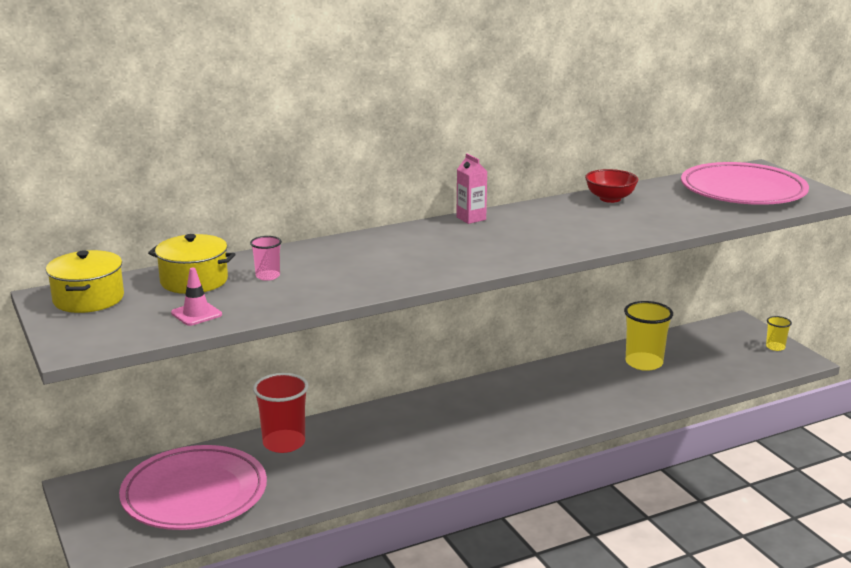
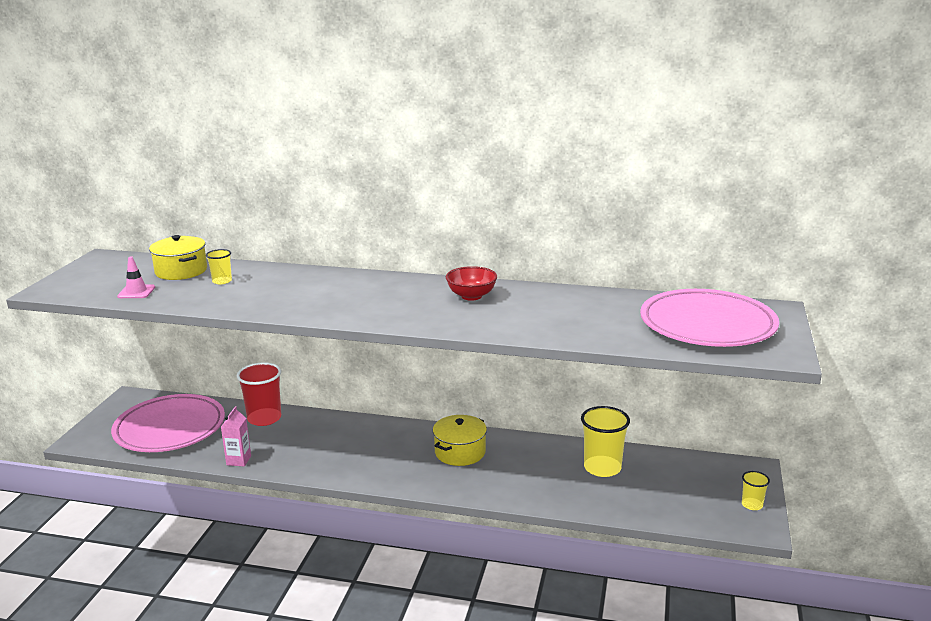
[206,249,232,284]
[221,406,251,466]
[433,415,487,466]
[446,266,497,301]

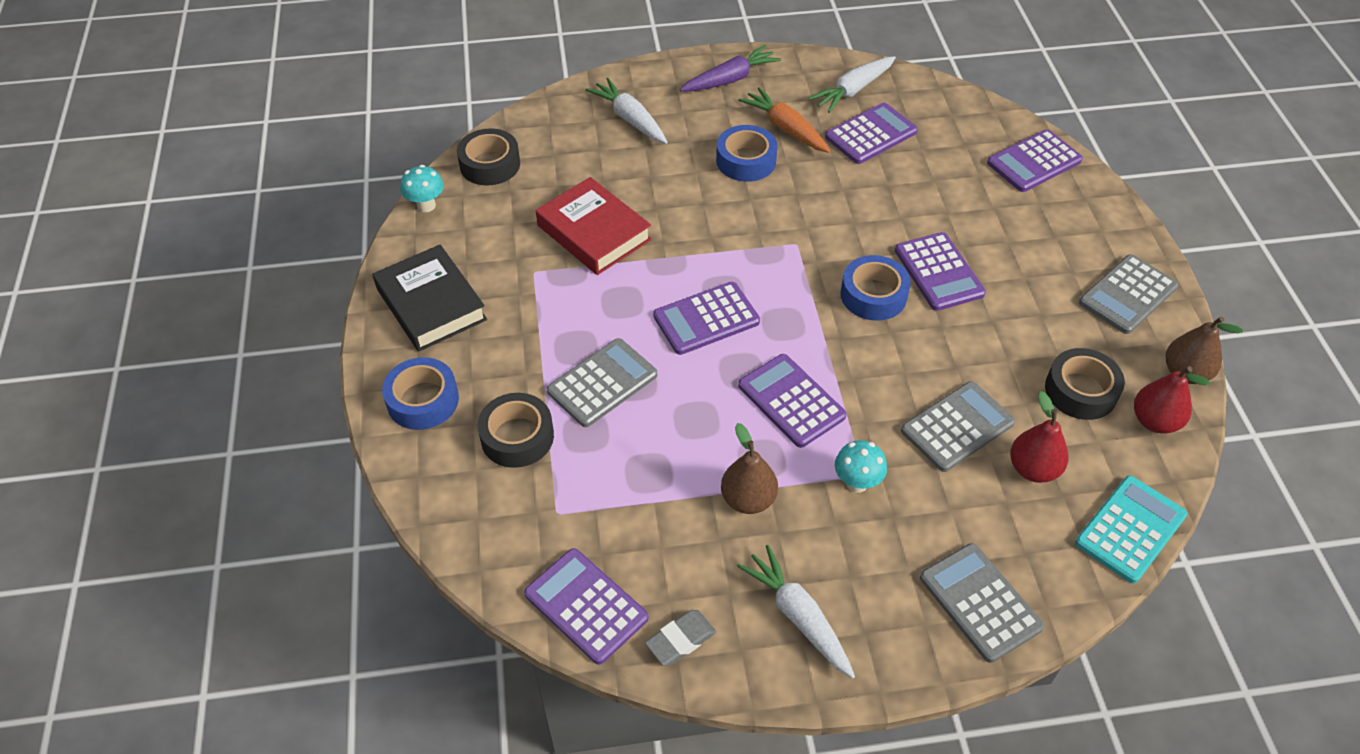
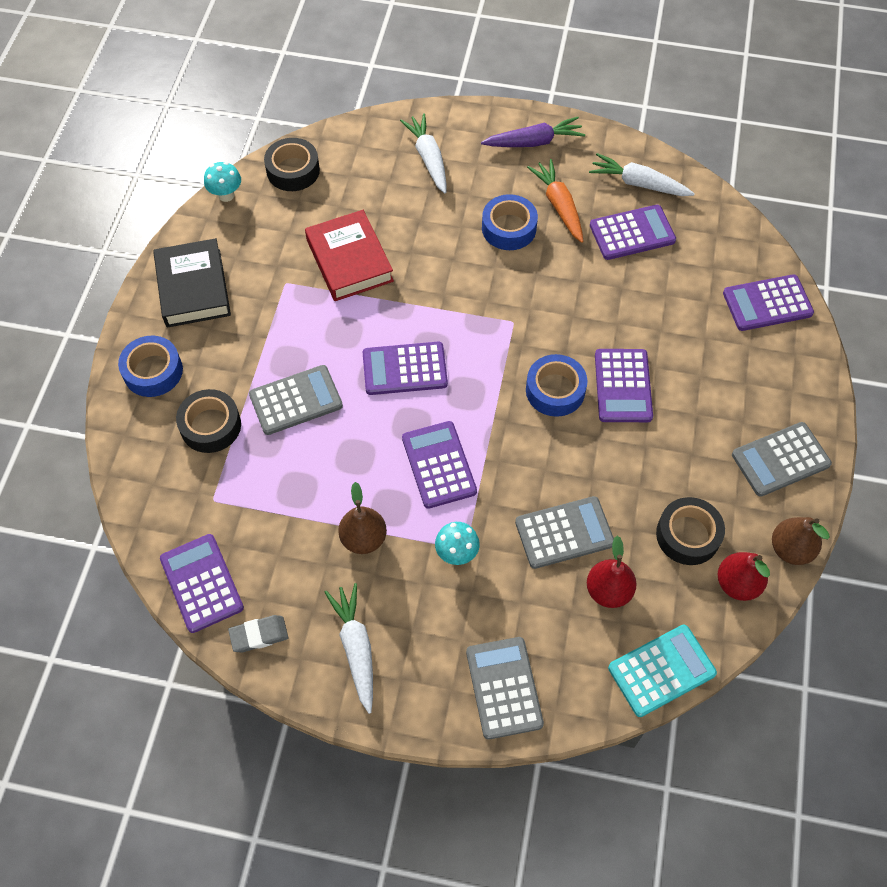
[589,153,695,196]

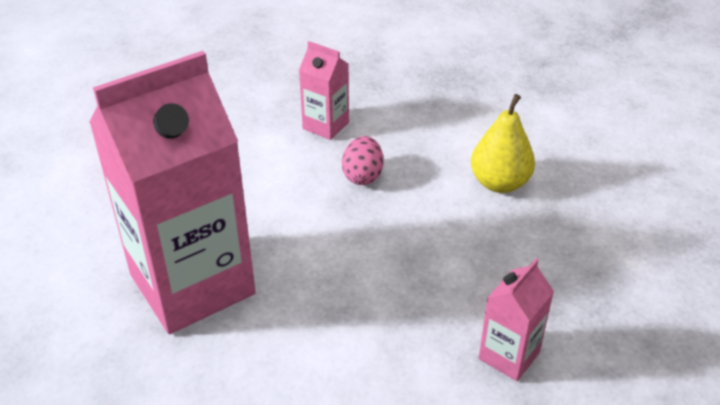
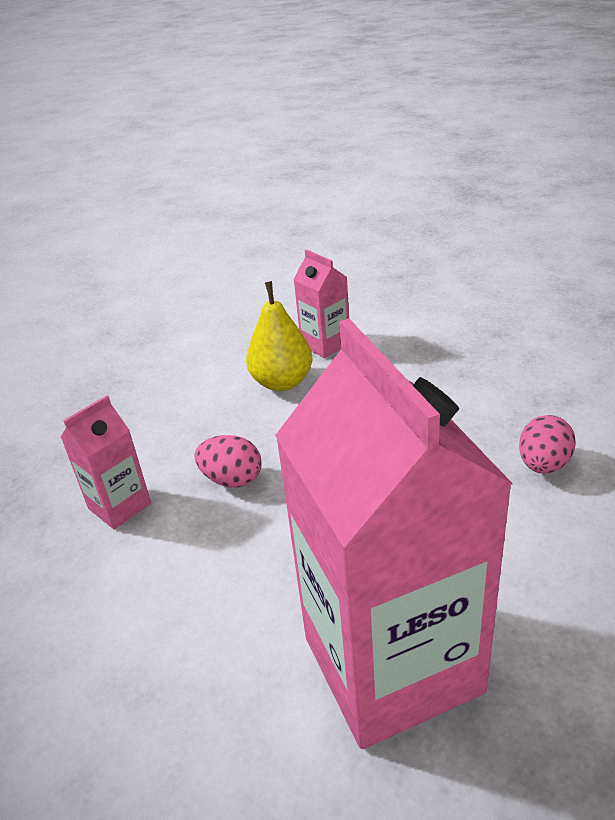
[293,249,349,358]
[519,415,576,474]

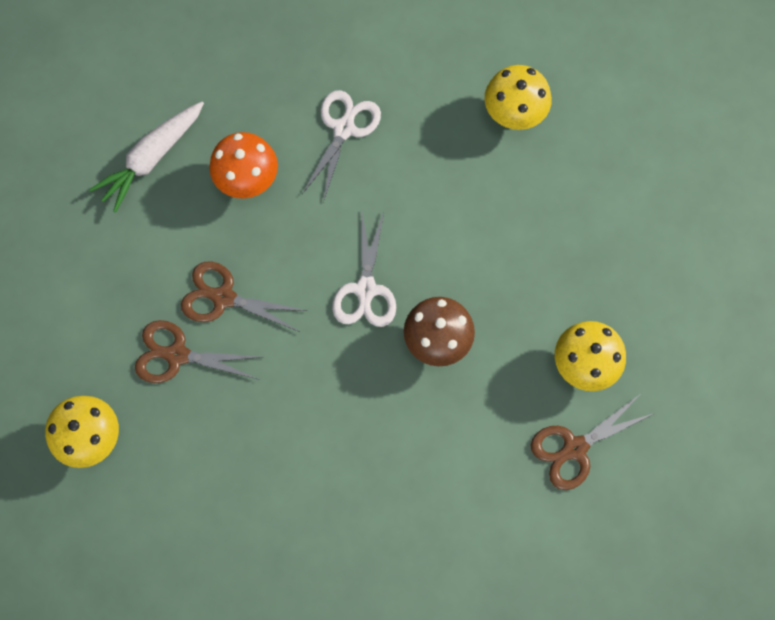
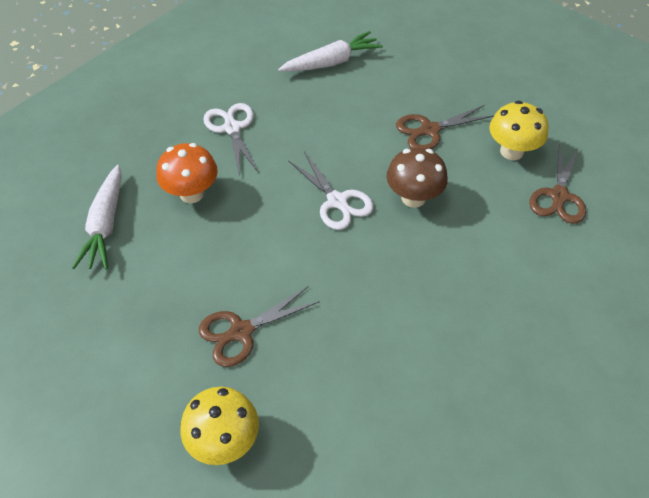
[278,31,383,72]
[396,105,494,149]

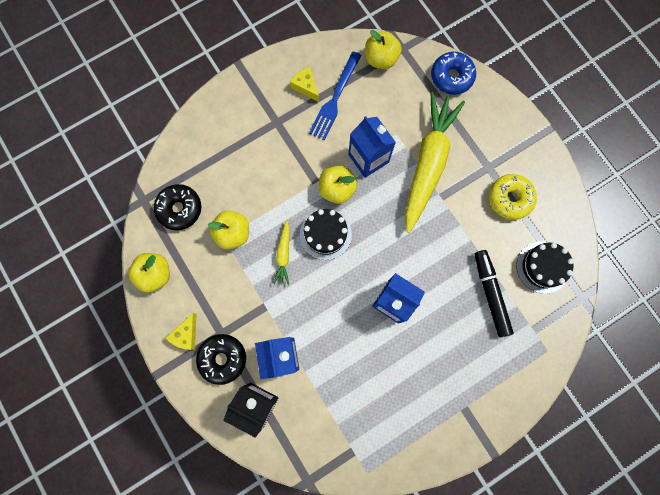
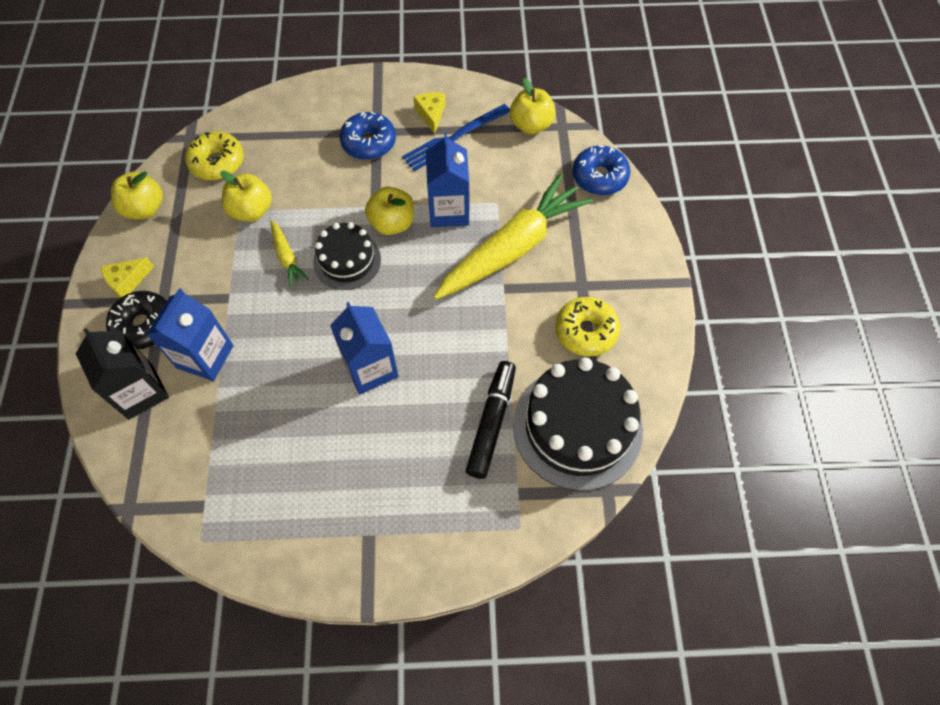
[185,131,244,180]
[271,220,310,288]
[340,112,396,160]
[513,357,643,491]

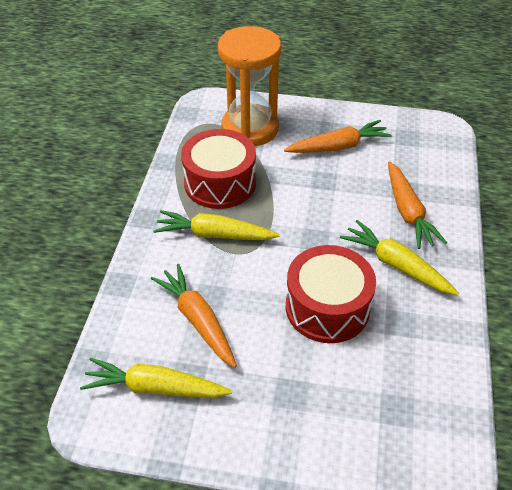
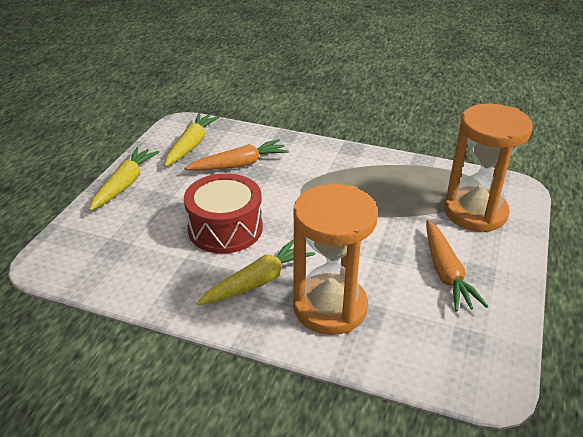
[89,147,159,211]
[293,184,378,335]
[181,129,256,209] (first image)

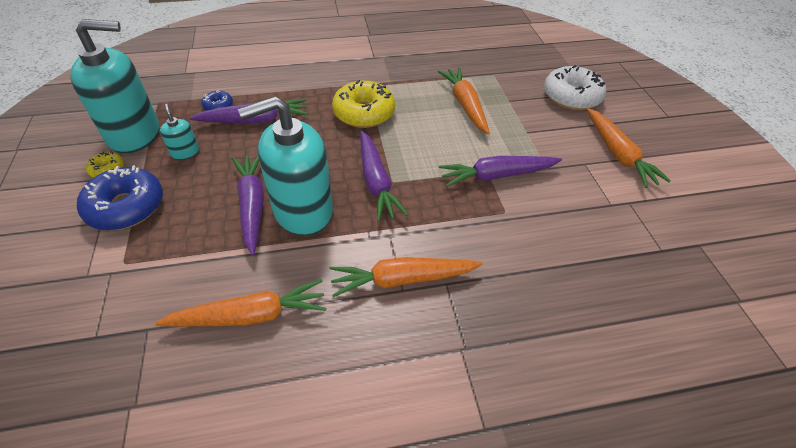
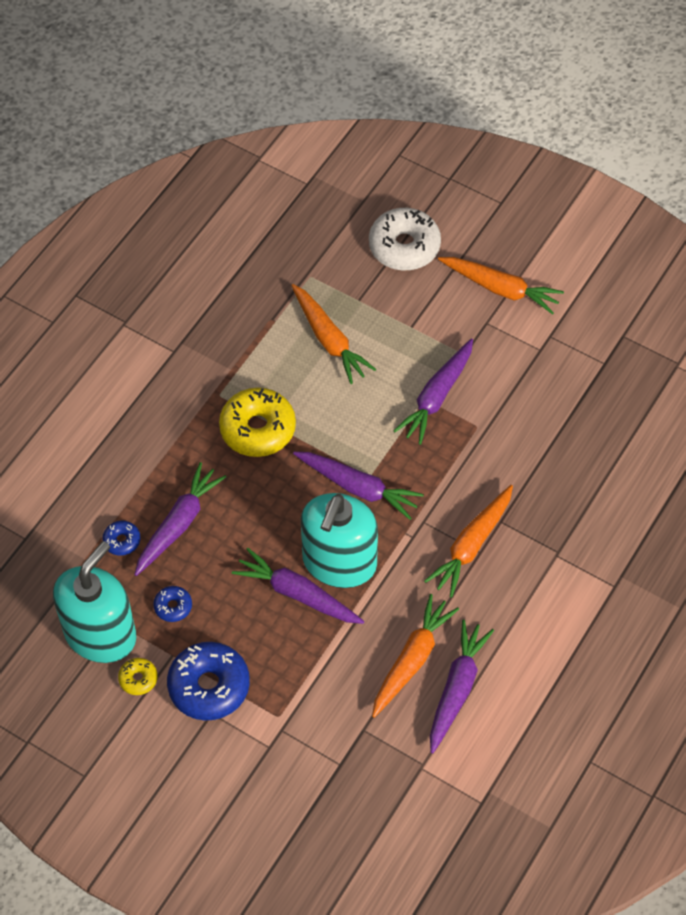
[153,586,192,622]
[291,284,376,384]
[430,620,494,754]

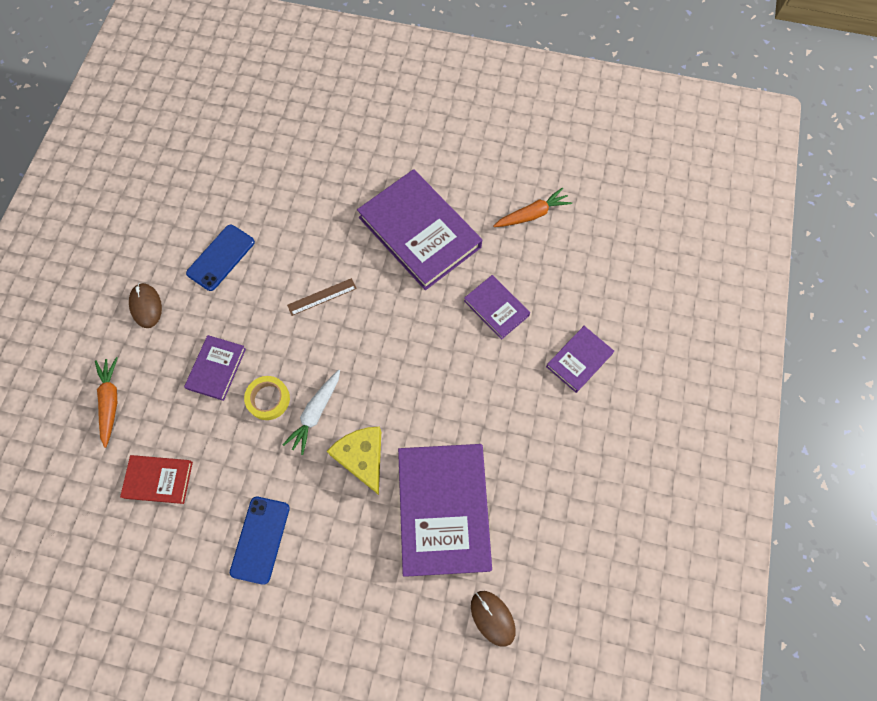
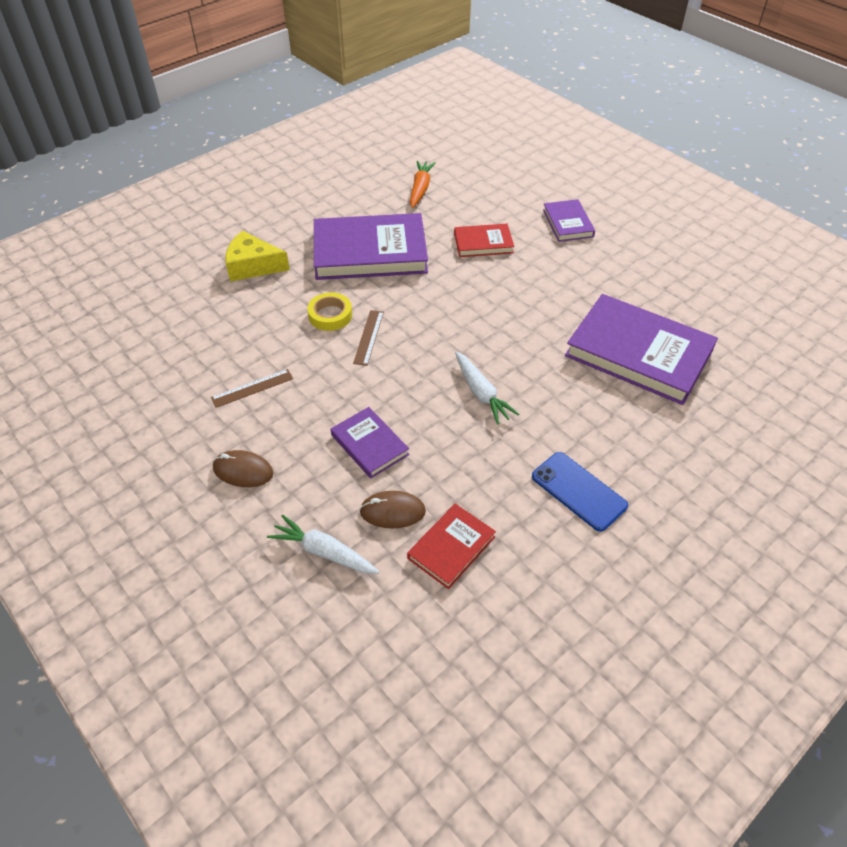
[211,369,293,408]
[225,231,290,281]
[267,514,379,574]
[307,292,352,331]
[360,491,426,529]
[454,224,514,257]

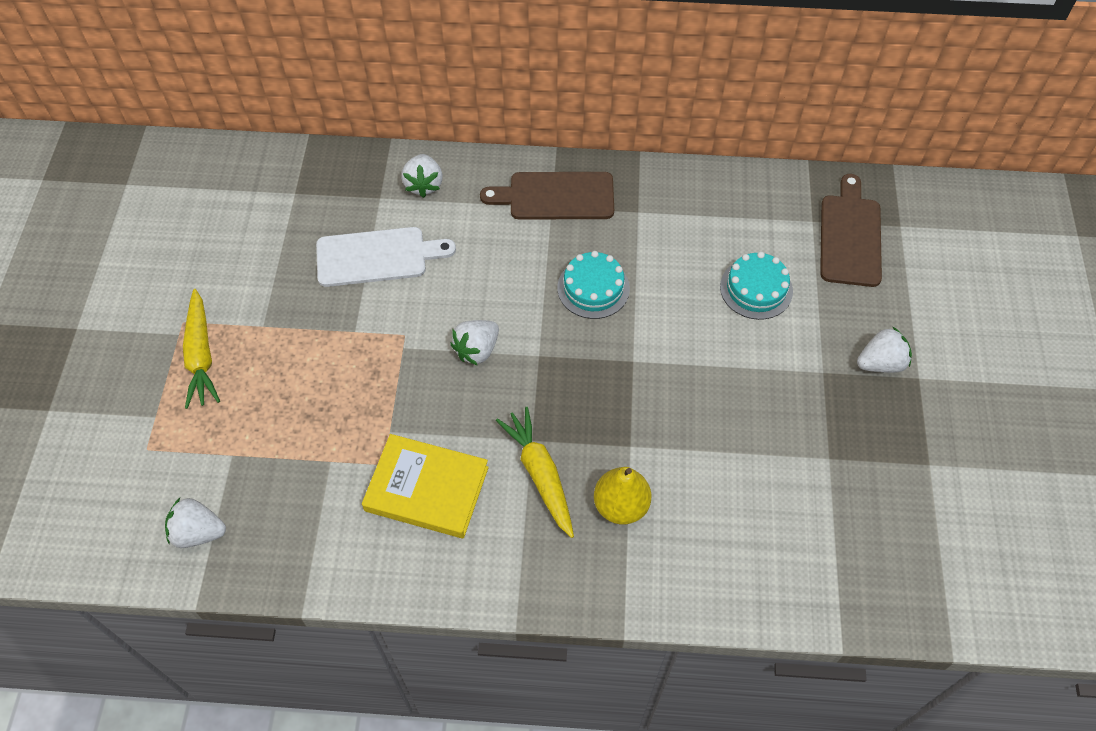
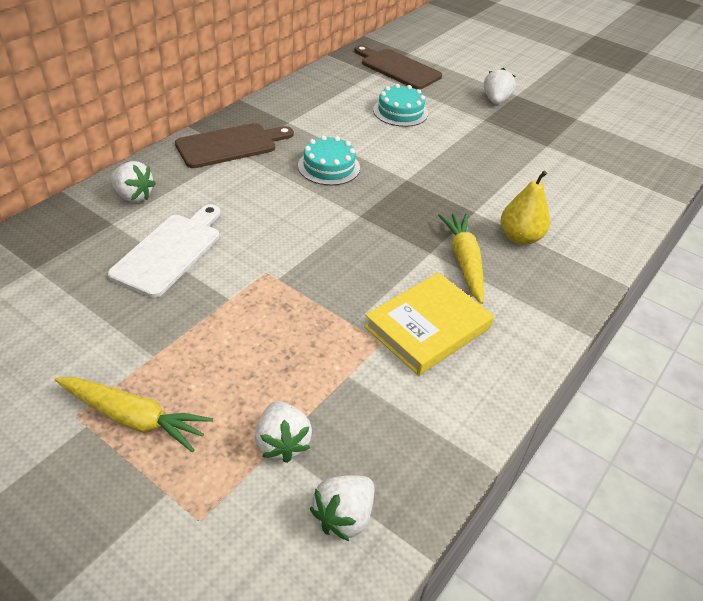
[175,123,294,168]
[255,401,312,463]
[438,213,484,304]

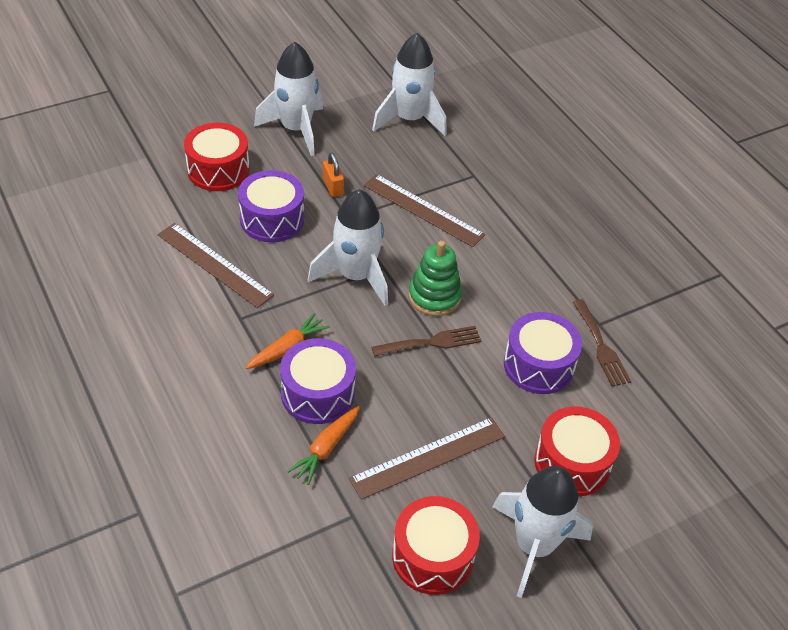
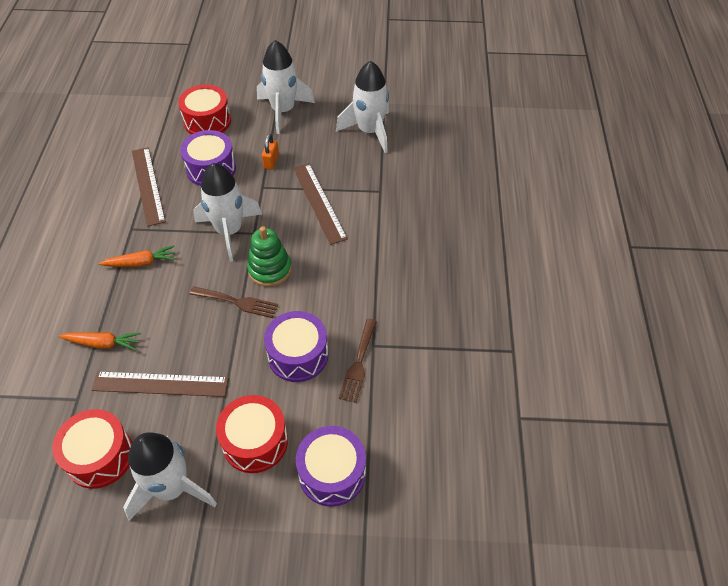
[58,332,141,350]
[296,426,366,507]

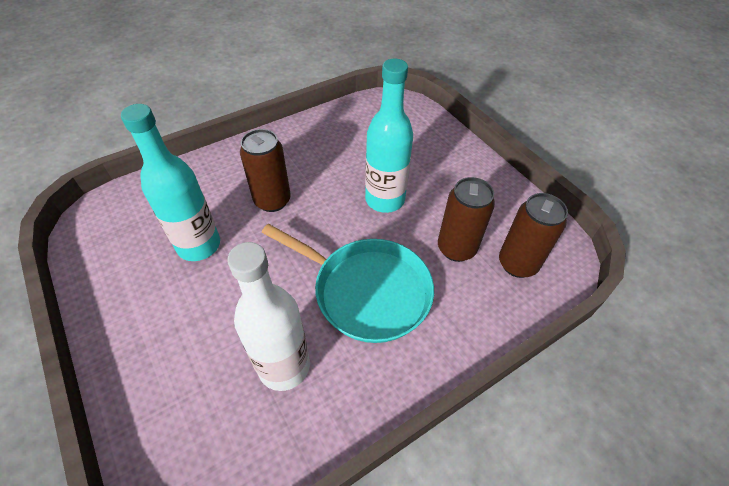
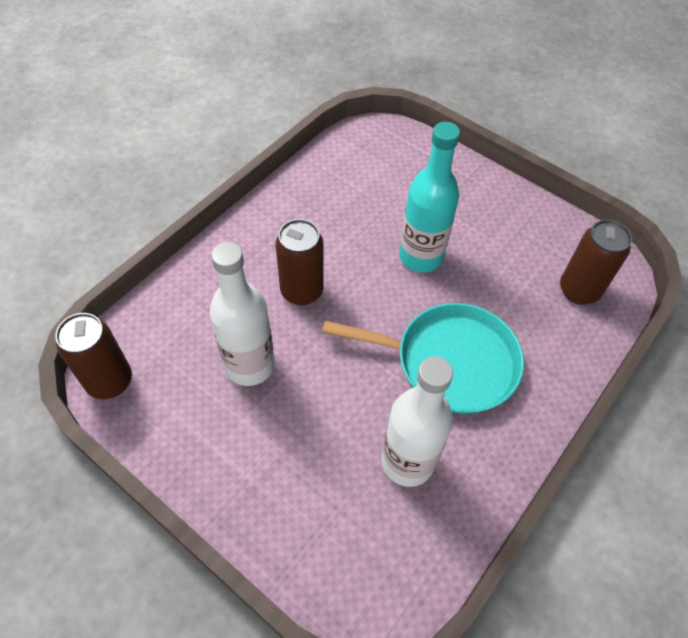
[55,313,132,399]
[209,242,275,386]

